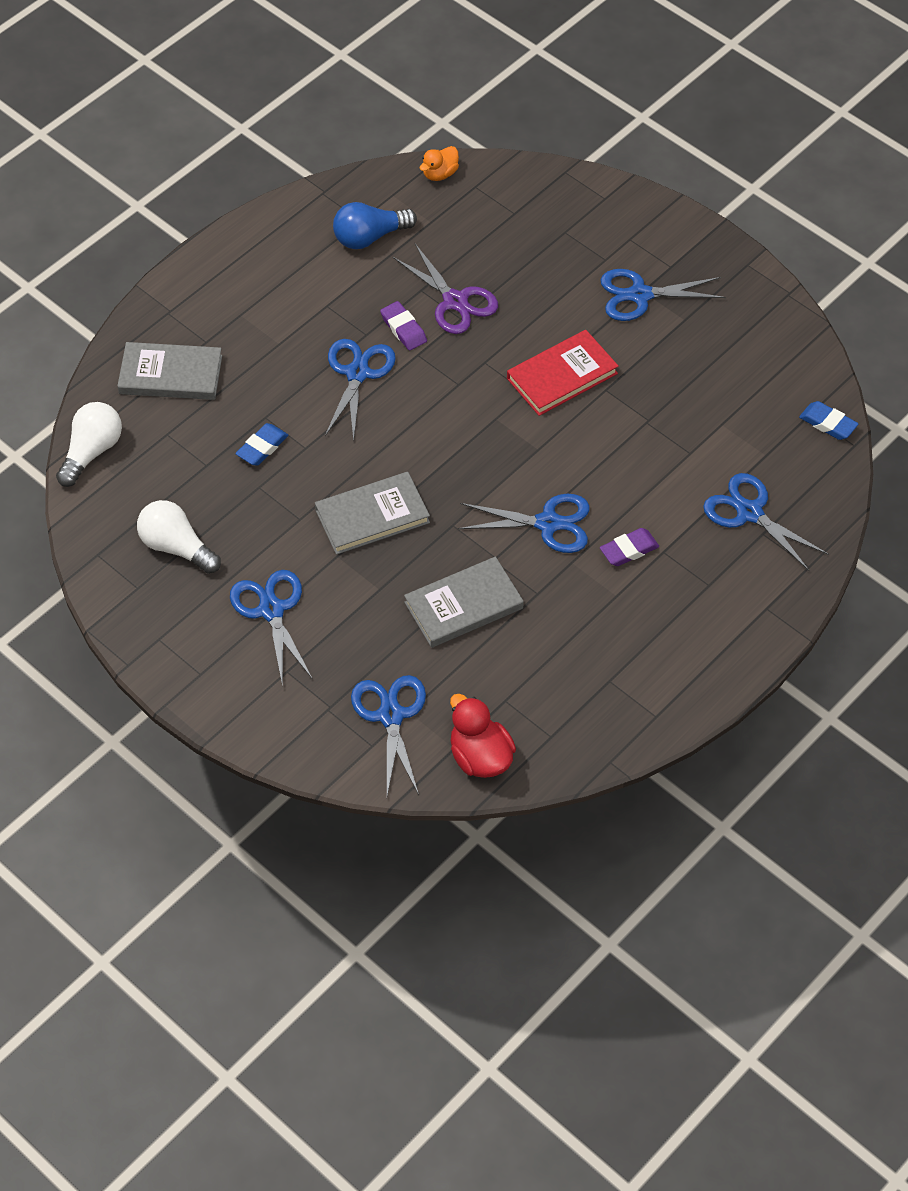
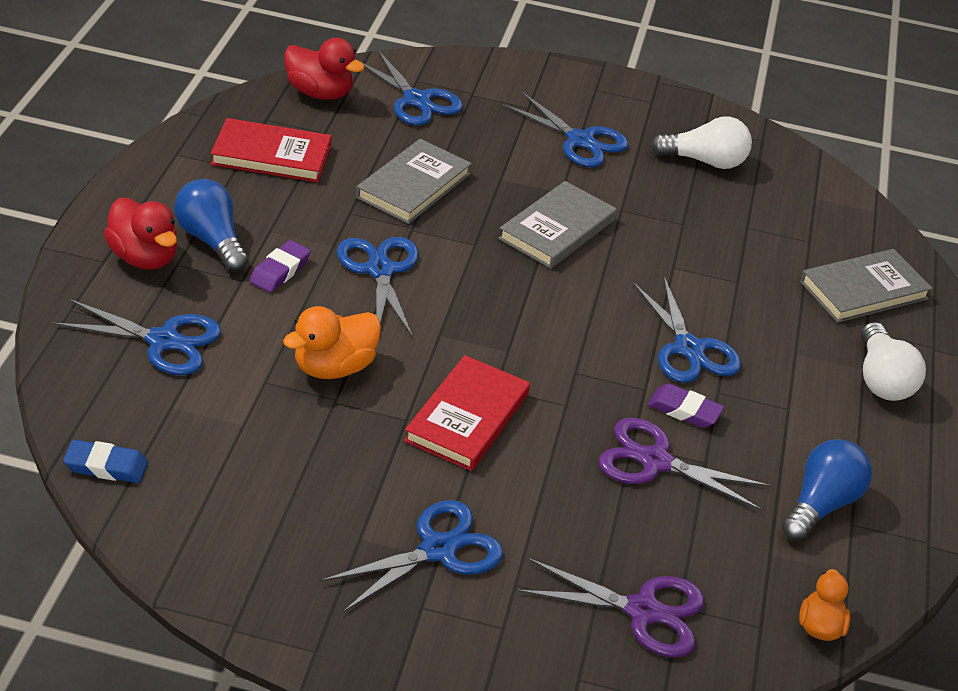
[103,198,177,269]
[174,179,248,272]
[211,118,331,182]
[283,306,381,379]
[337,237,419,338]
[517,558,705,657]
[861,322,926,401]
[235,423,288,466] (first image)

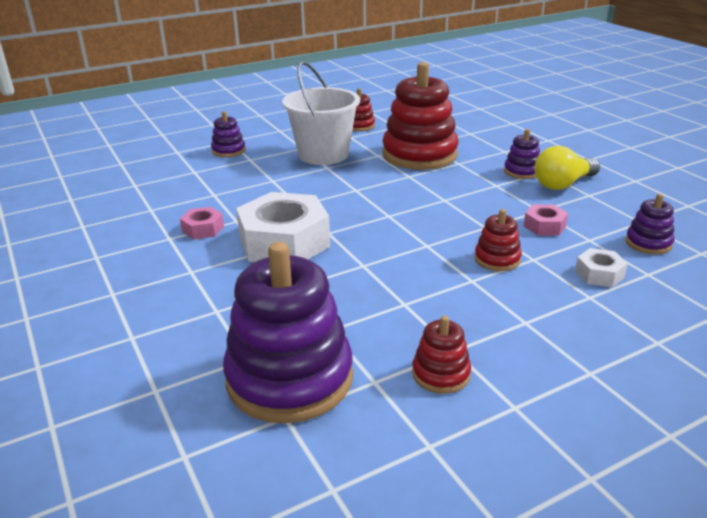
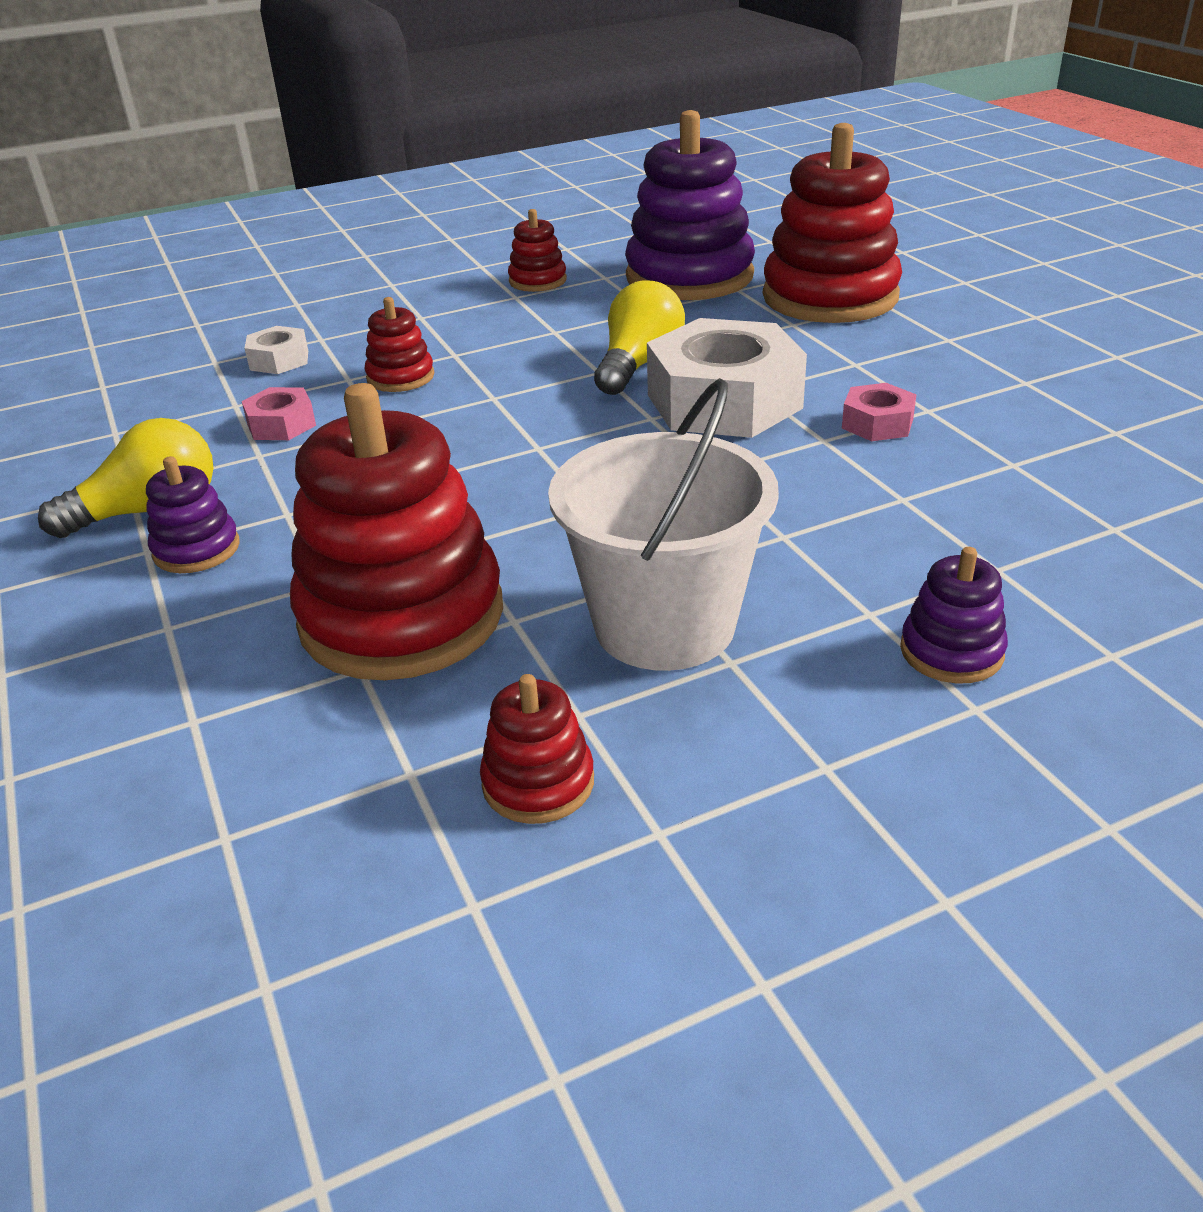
[594,280,685,395]
[763,123,902,323]
[625,194,675,254] (first image)

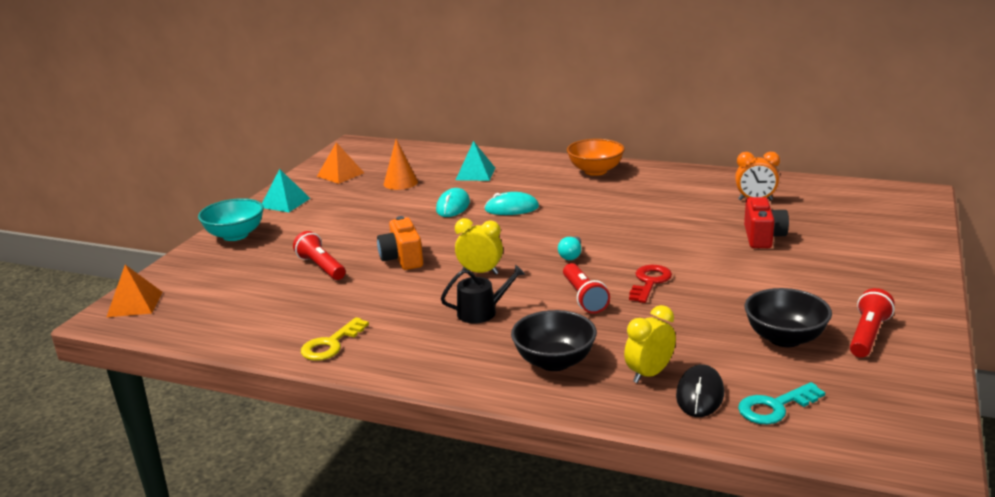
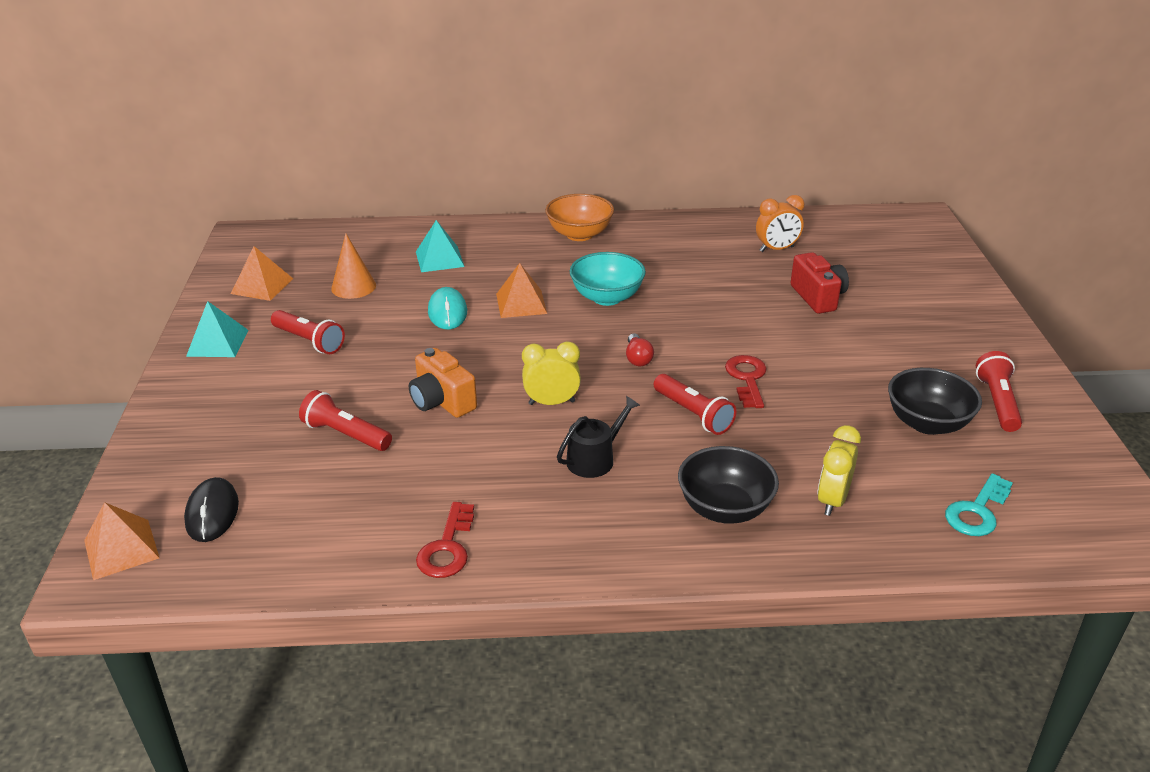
[184,477,239,542]
[271,310,345,354]
[416,502,474,578]
[496,263,547,318]
[570,252,646,306]
[626,333,654,366]

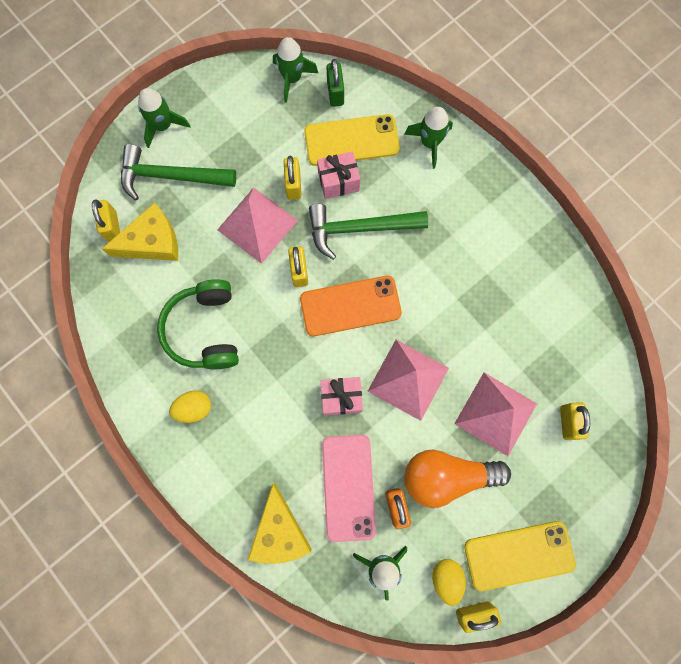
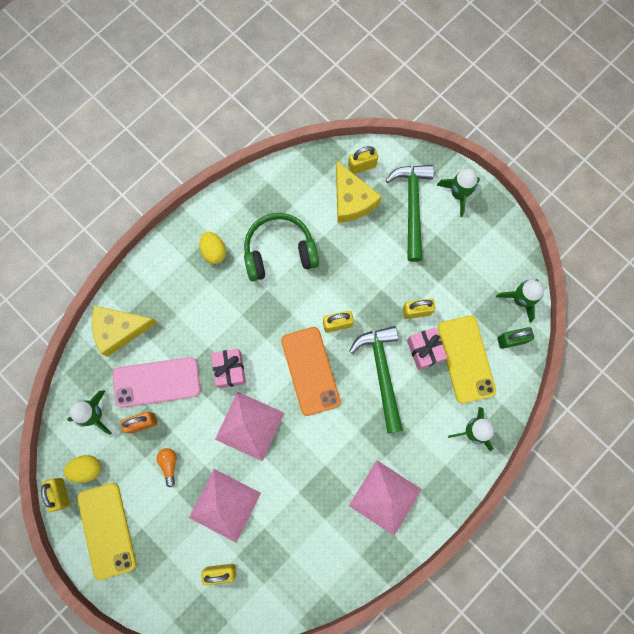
[156,448,177,487]
[349,460,422,536]

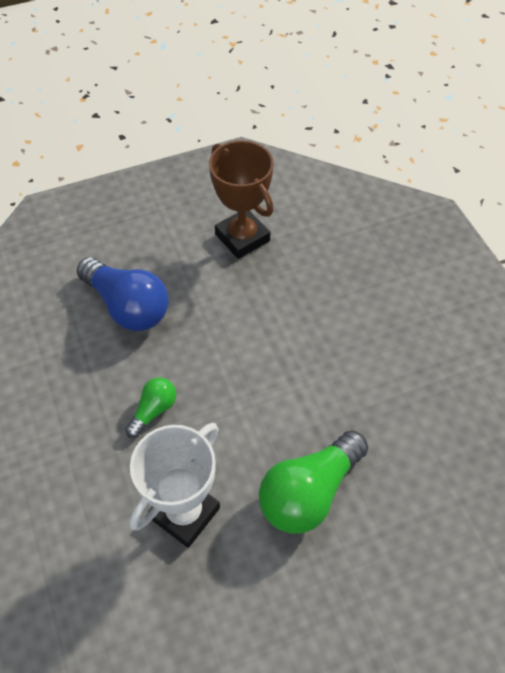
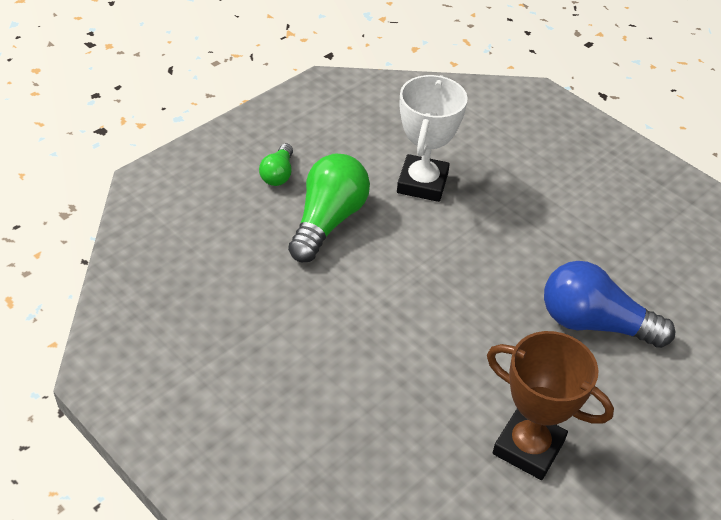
[259,144,293,186]

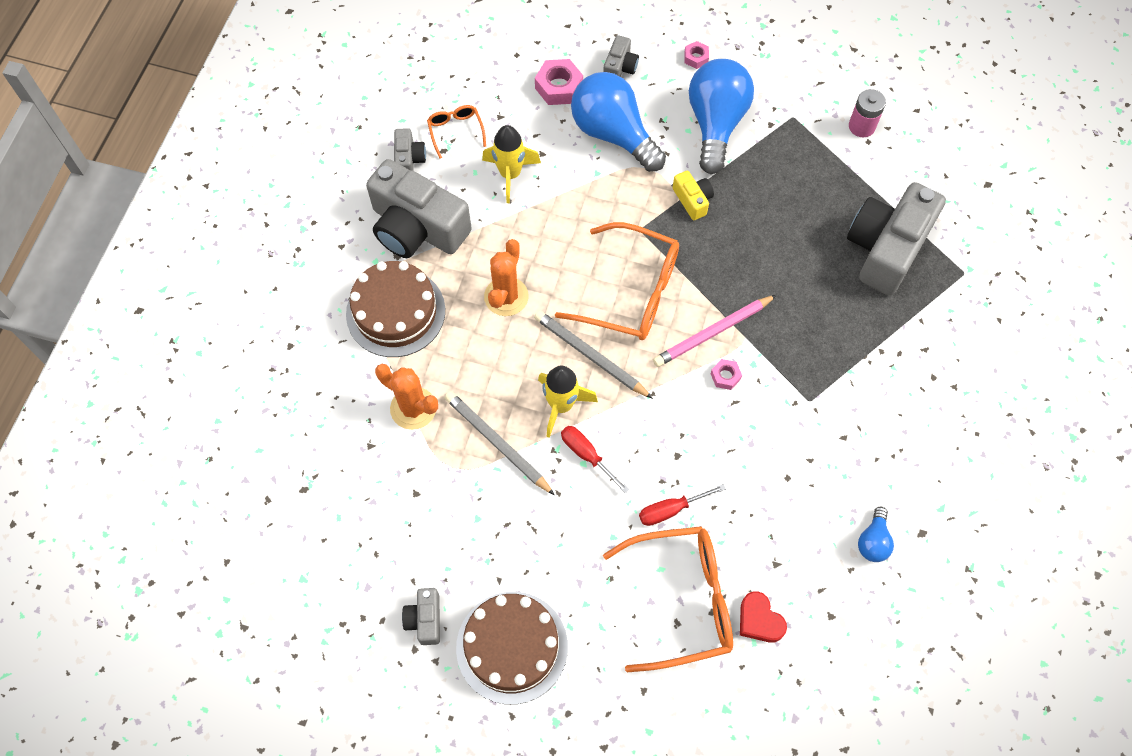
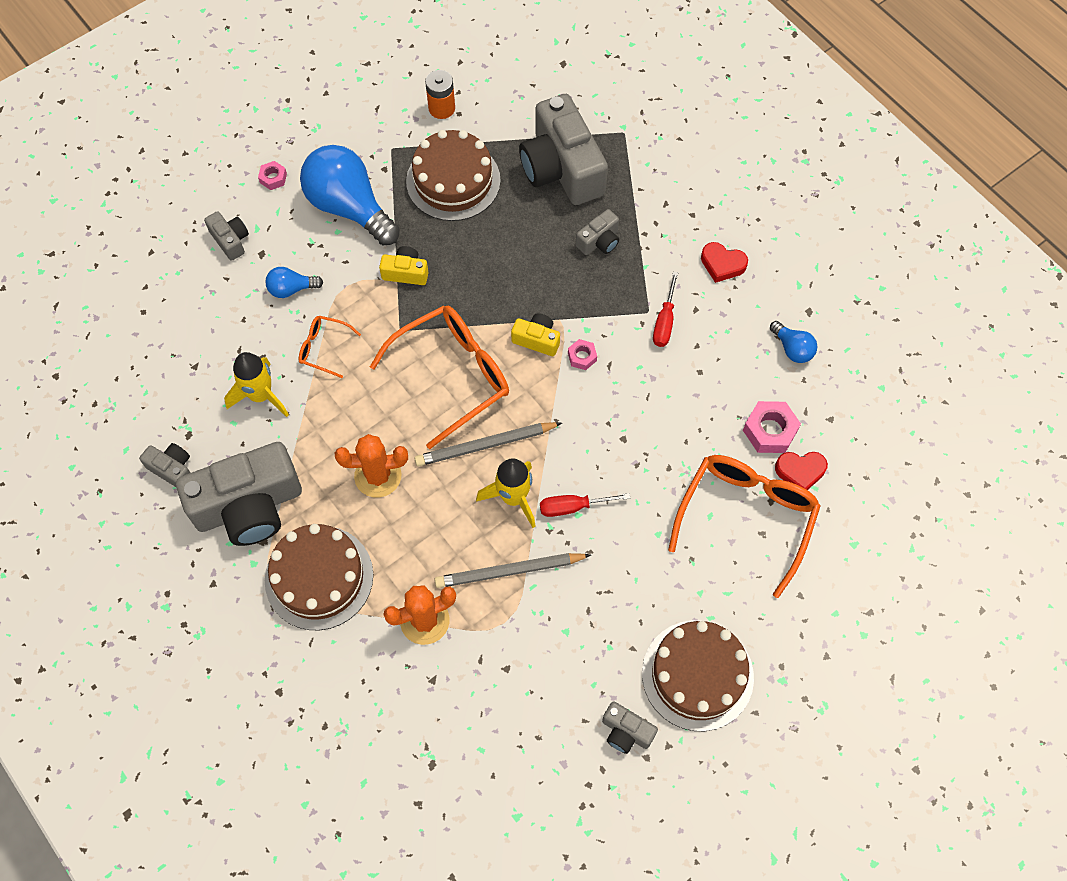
[265,267,323,298]
[298,316,361,378]
[335,434,408,498]
[406,130,501,221]
[425,70,455,119]
[511,313,560,356]
[576,209,619,255]
[653,271,679,347]
[701,242,748,283]
[743,401,801,453]

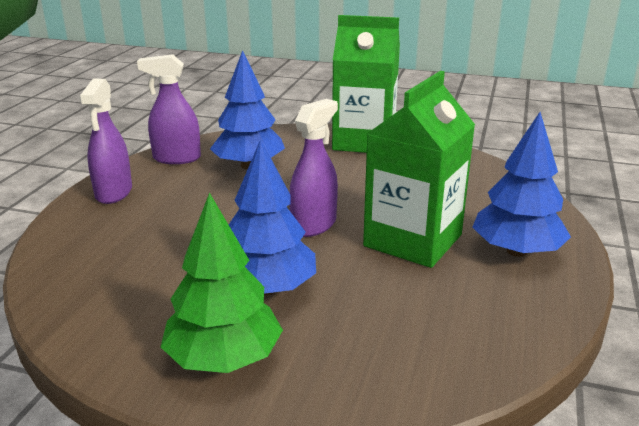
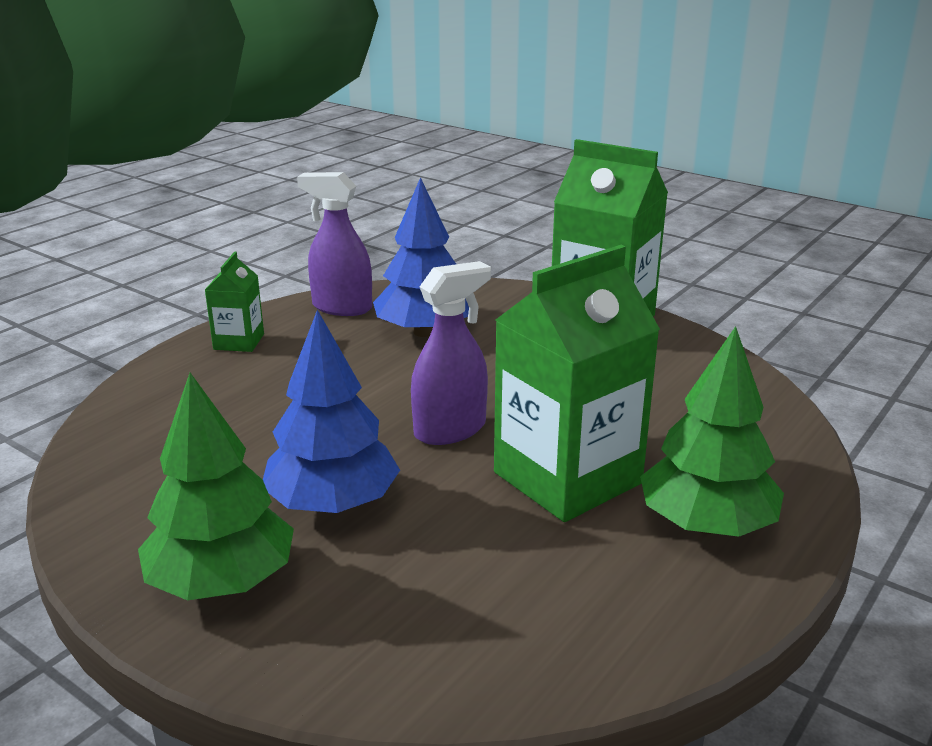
[205,252,264,352]
[640,326,784,537]

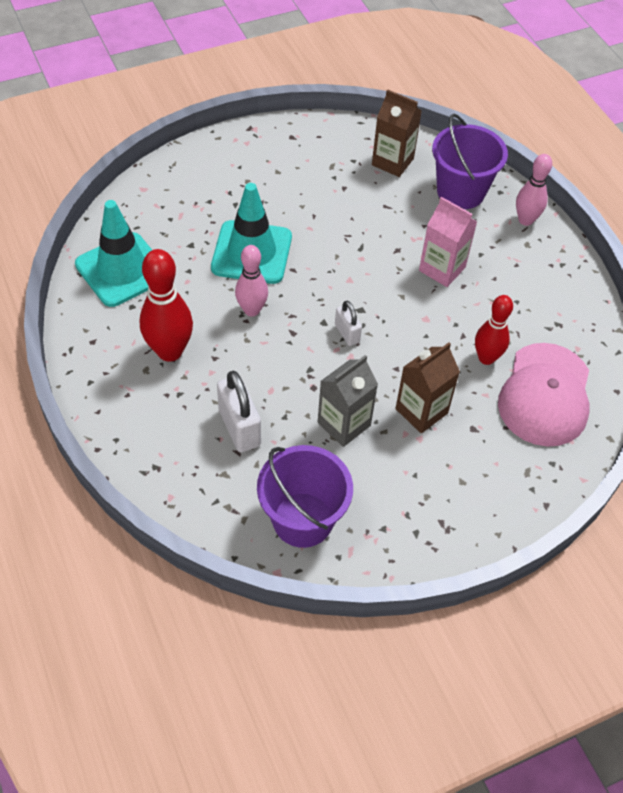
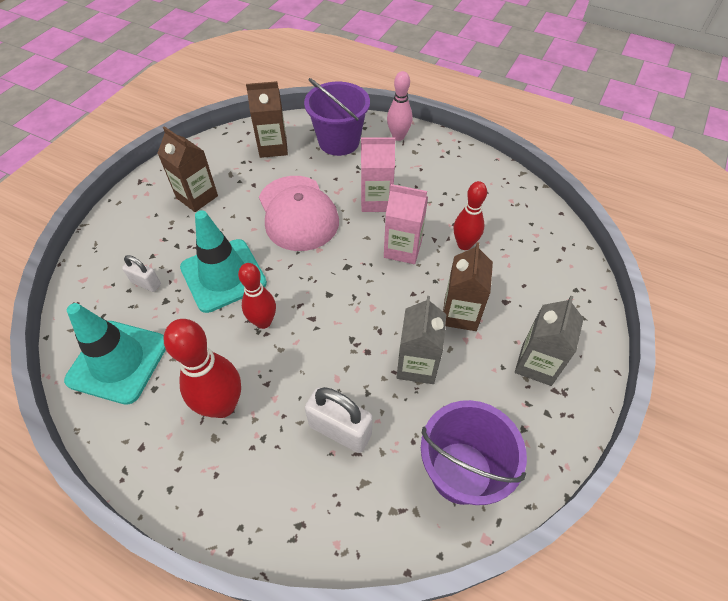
[122,255,161,292]
[157,126,218,212]
[238,263,276,329]
[259,176,339,251]
[384,184,428,264]
[515,296,584,386]

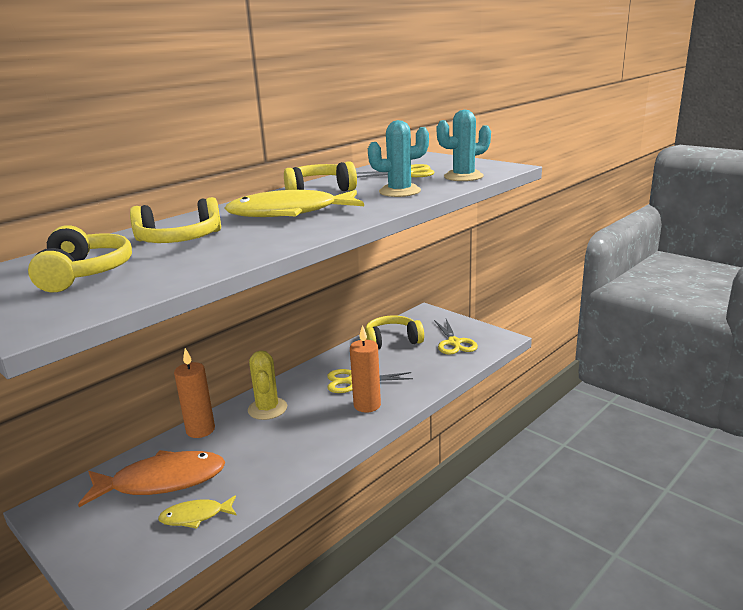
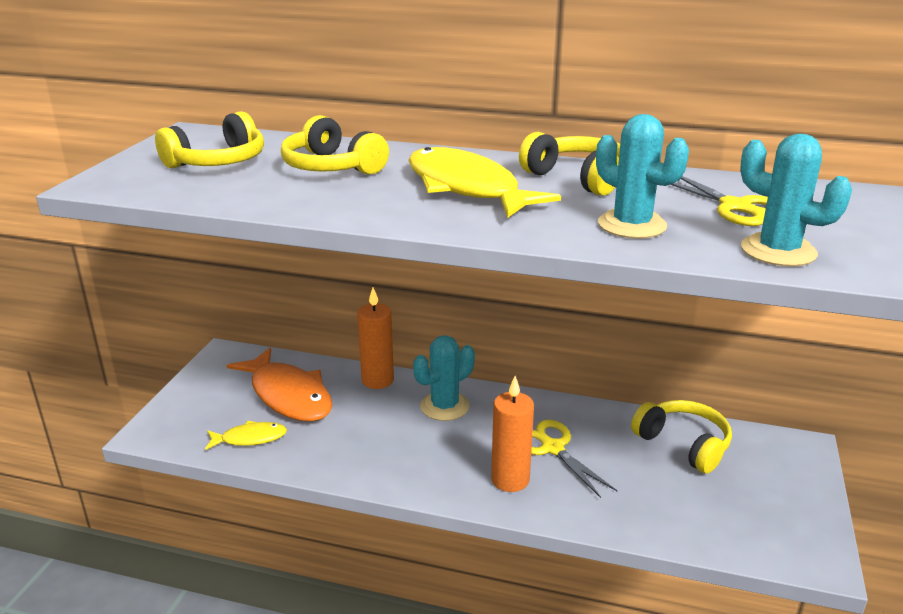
[205,421,287,450]
[413,335,475,421]
[434,319,478,355] (first image)

